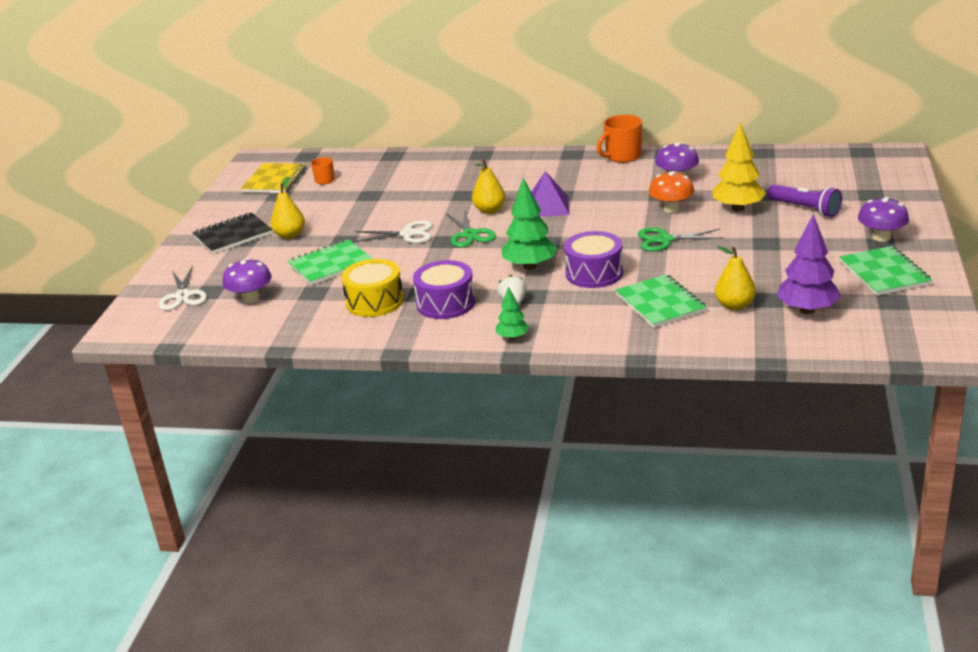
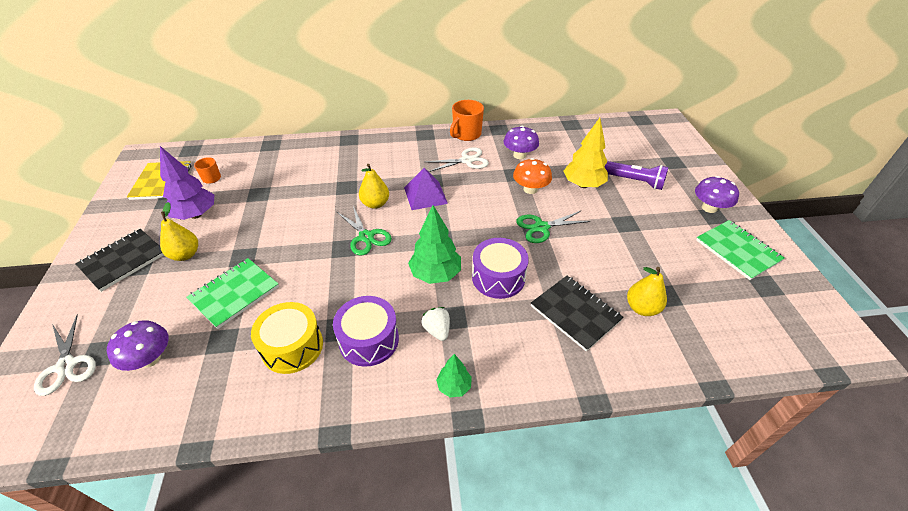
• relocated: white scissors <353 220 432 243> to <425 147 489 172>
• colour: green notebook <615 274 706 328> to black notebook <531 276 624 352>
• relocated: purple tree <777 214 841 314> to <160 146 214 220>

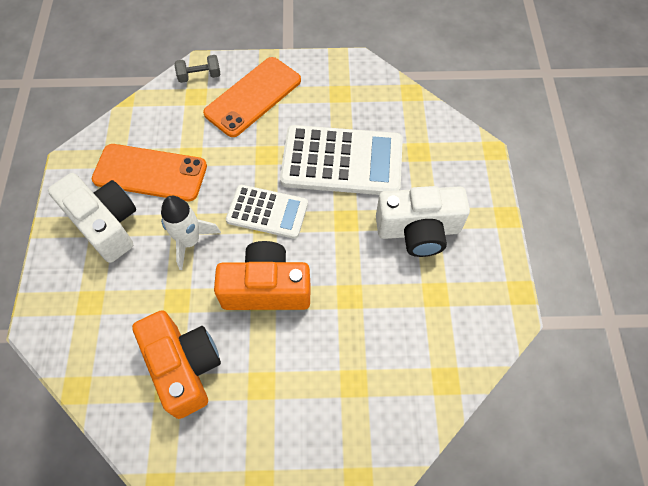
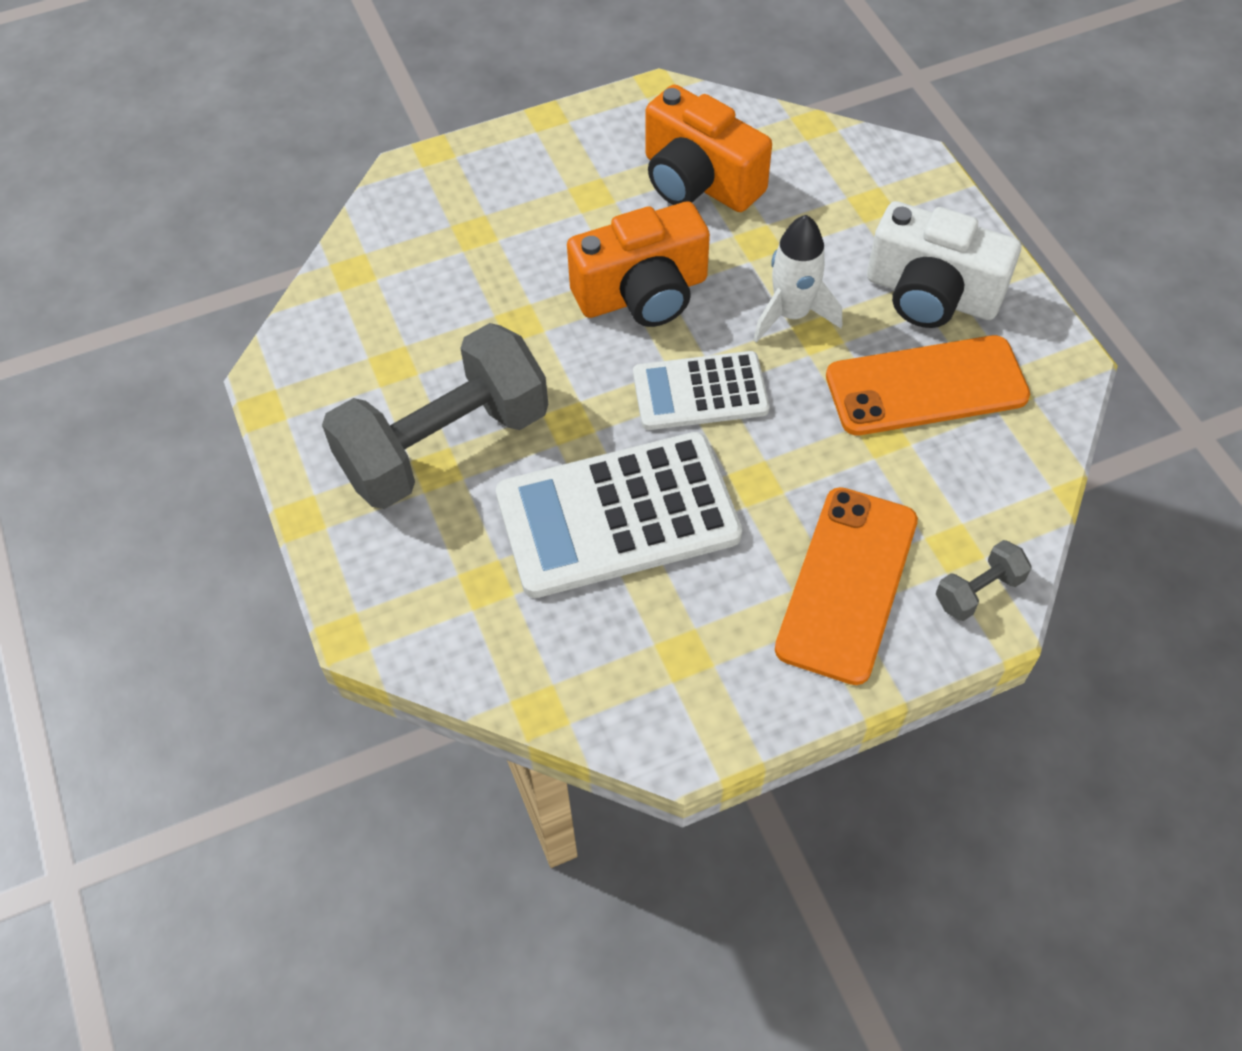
• exchanged: white camera <376 186 470 257> to grey dumbbell <322 323 548 509>

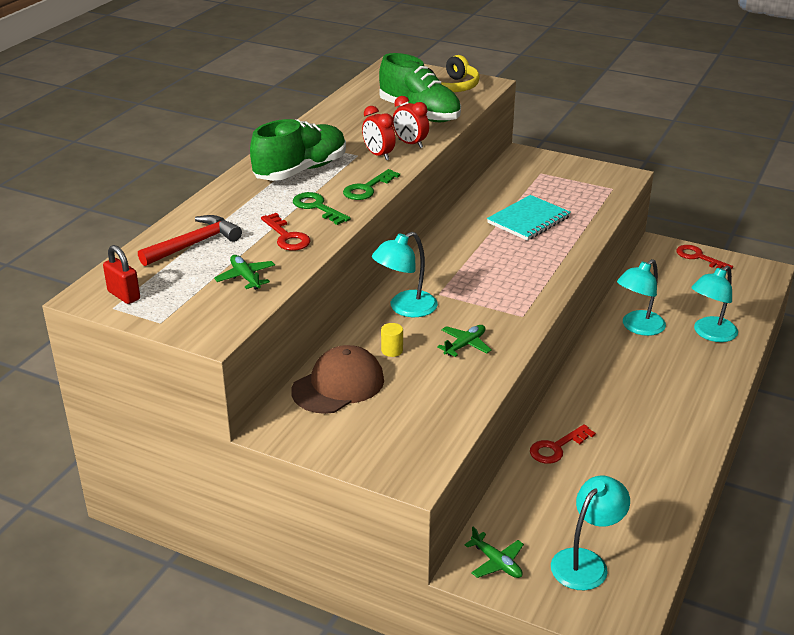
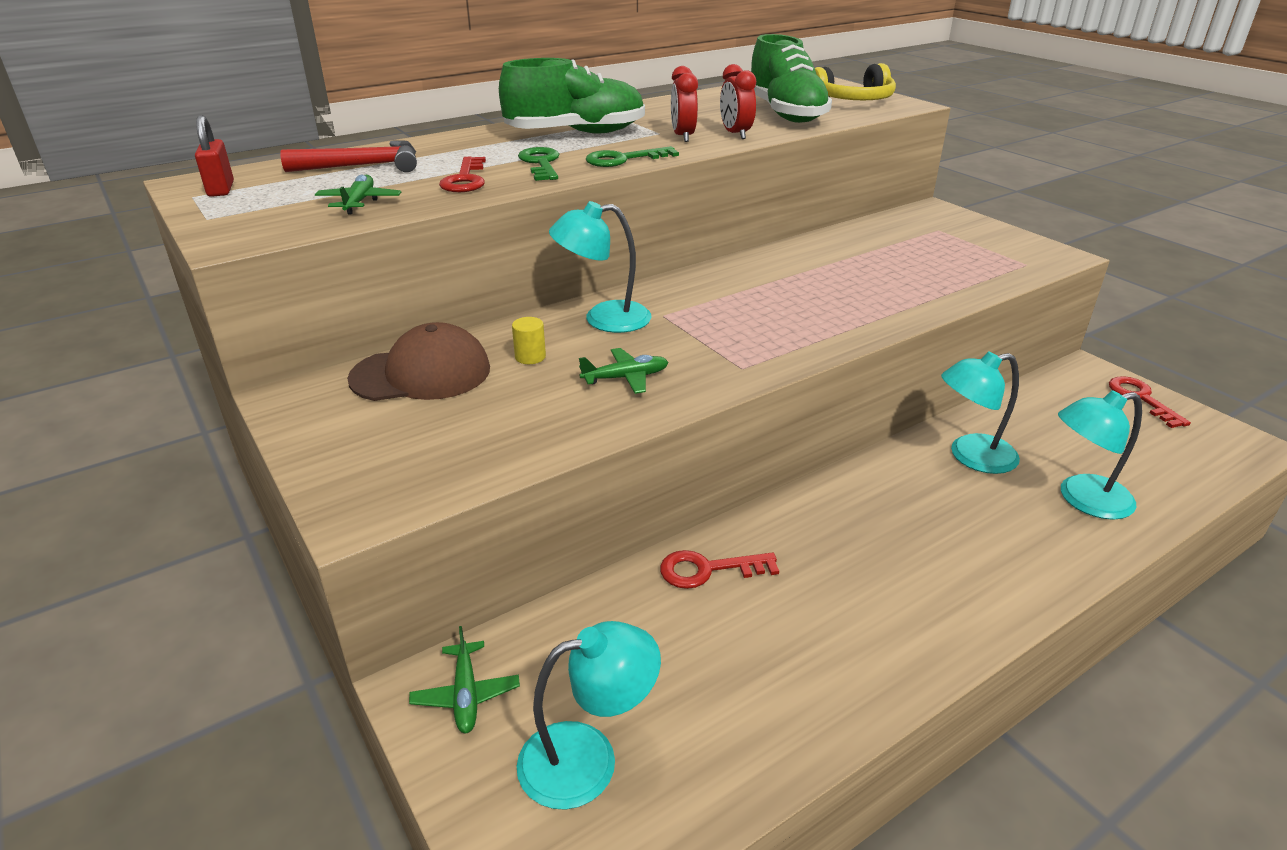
• missing: turquoise notebook <487 195 571 241>

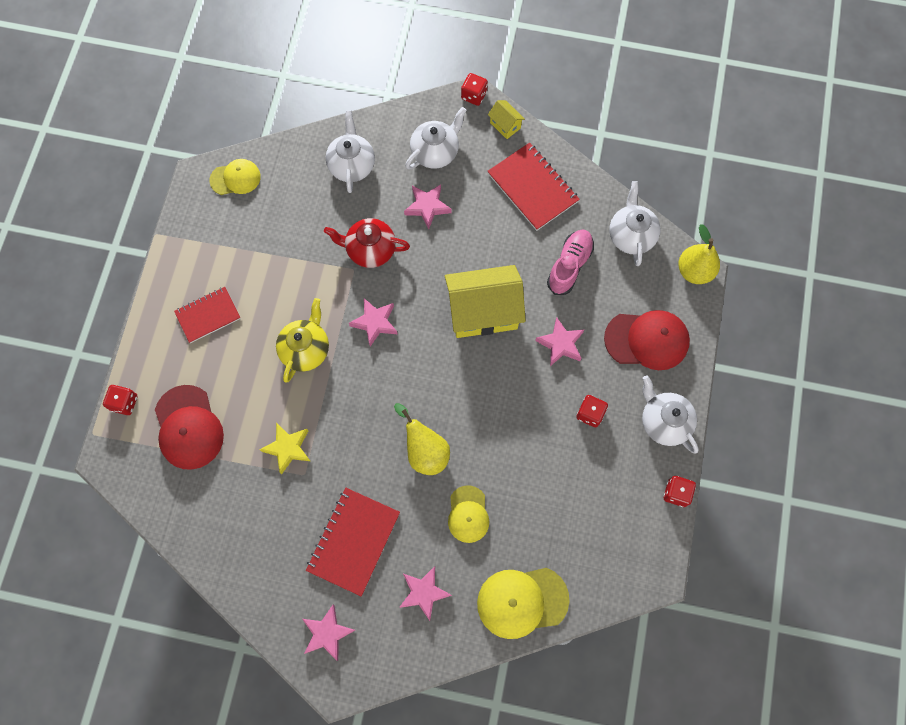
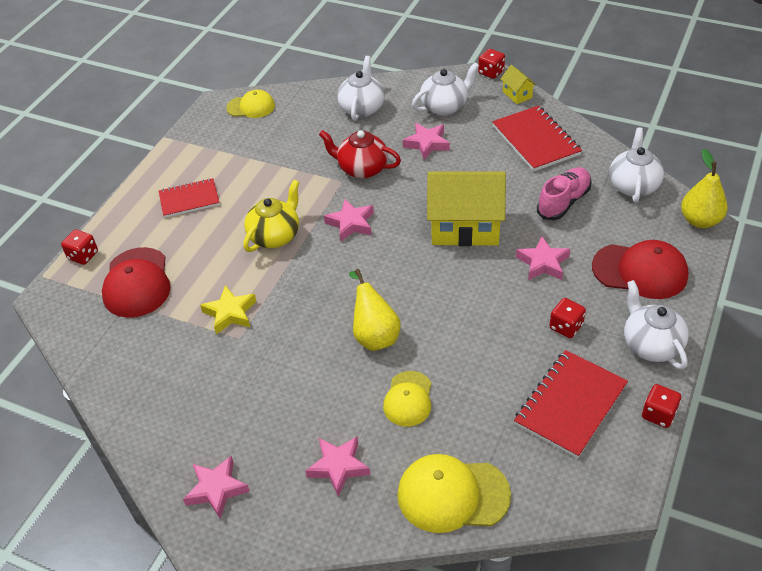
• relocated: red notebook <306 488 400 596> to <514 350 628 458>

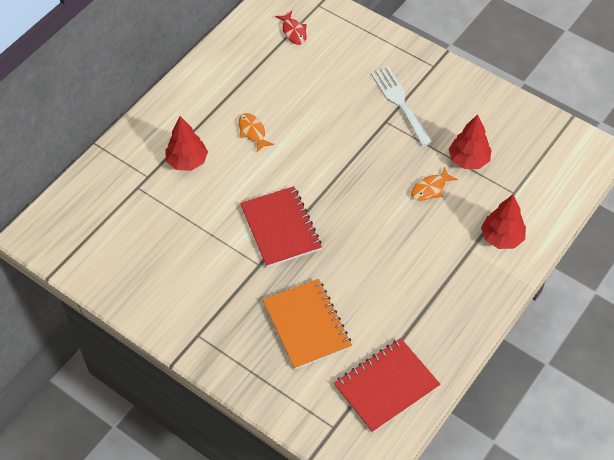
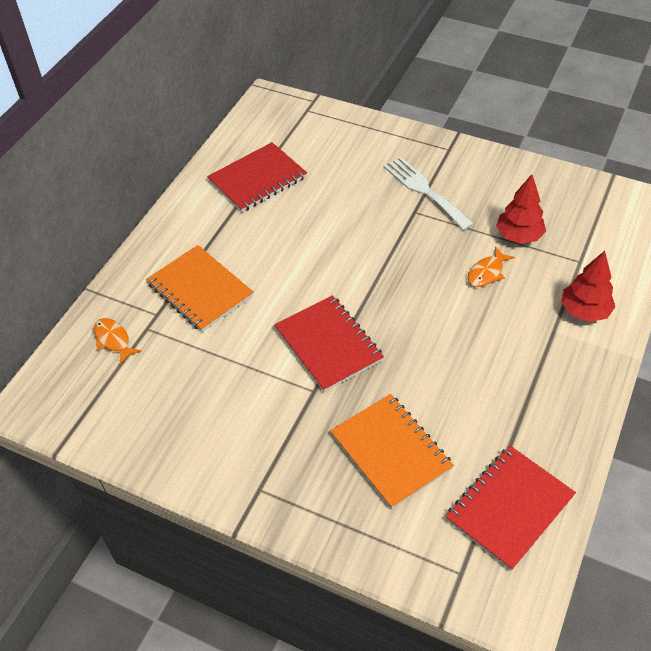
• exchanged: red tree <165 116 208 171> to orange notebook <146 245 254 332>
• relocated: orange fish <239 113 274 152> to <94 318 142 365>
• missing: red fish <275 11 307 45>
• appeared: red notebook <207 142 307 212>

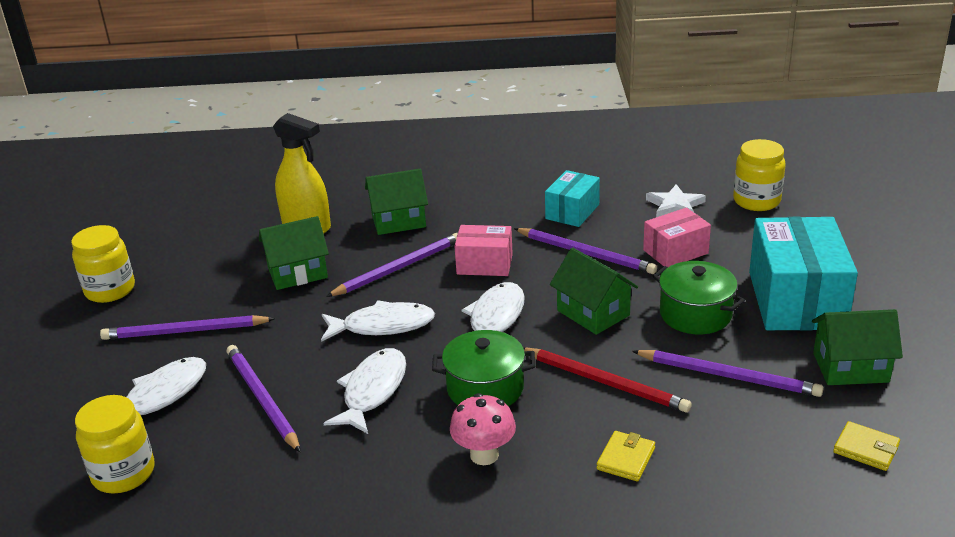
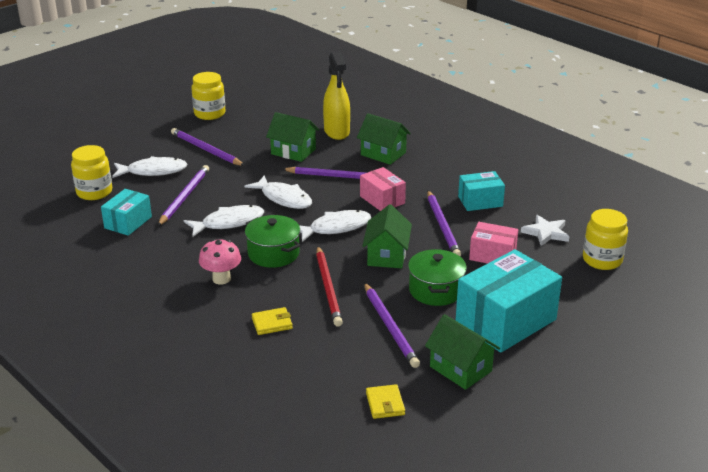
• appeared: turquoise box <101 189 152 236>

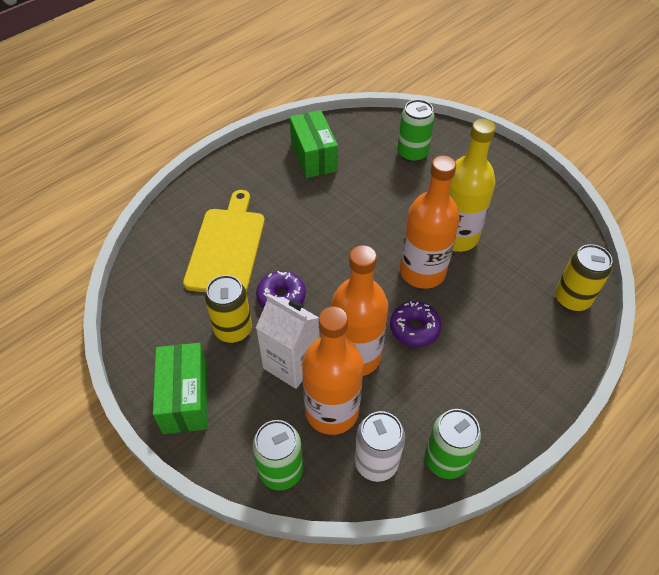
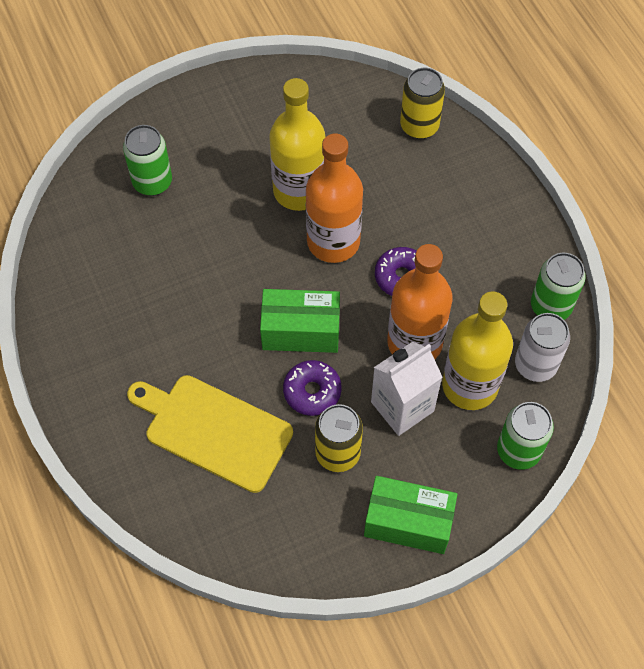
• relocated: green box <290 110 338 178> to <260 289 340 353>
• colour: orange bottle <302 306 363 435> to yellow bottle <442 291 513 410>

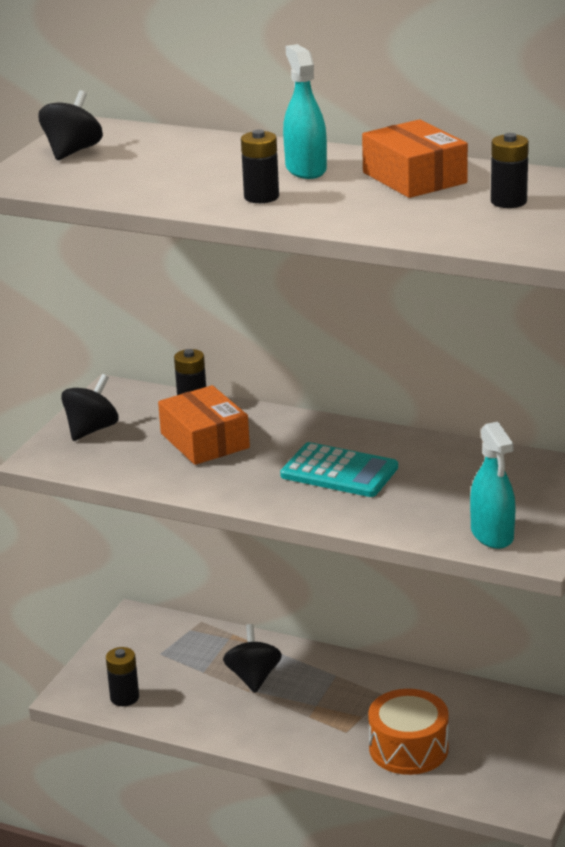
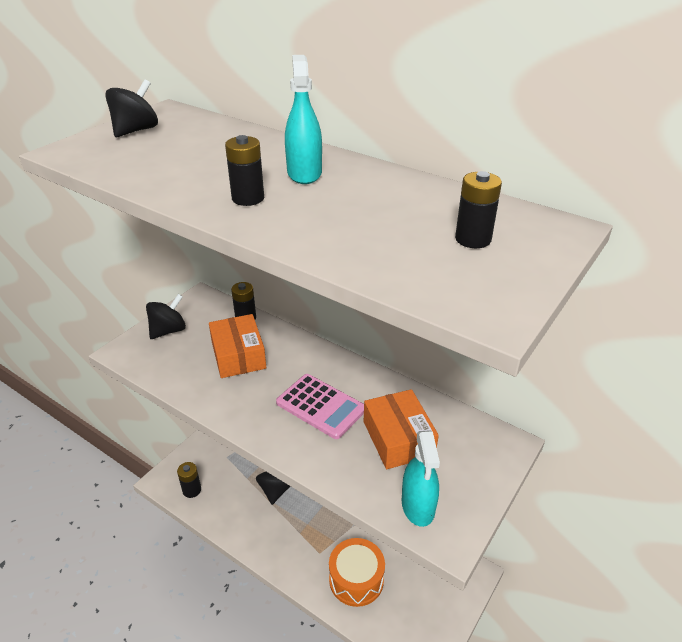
• colour: turquoise calculator <280 442 398 497> to pink calculator <276 374 364 439>
• relocated: orange box <362 119 468 198> to <364 389 439 469>

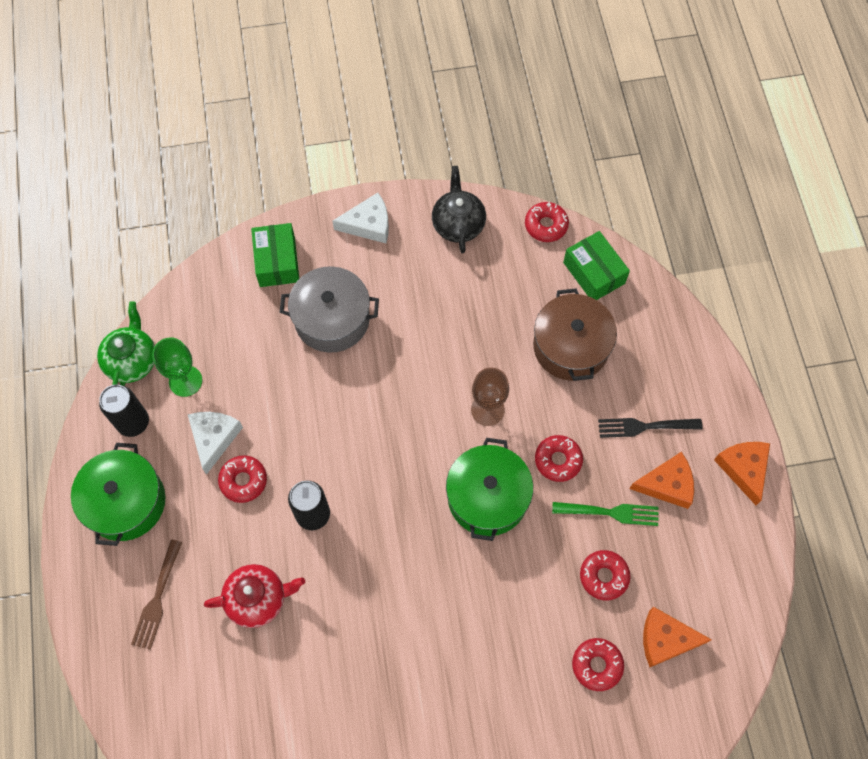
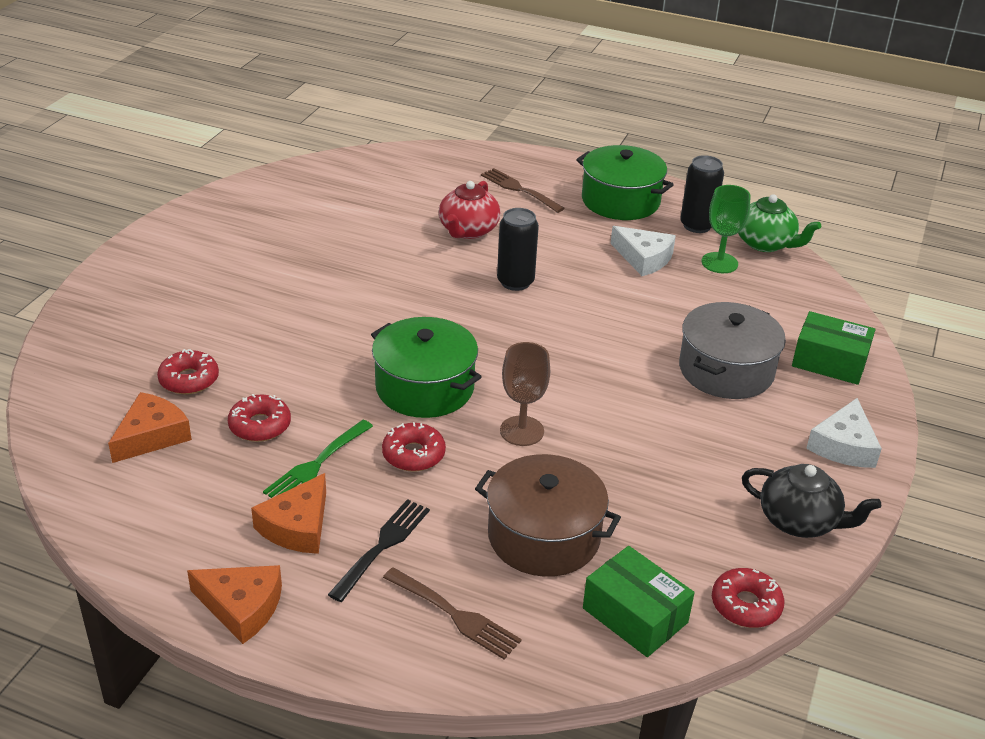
• missing: red donut <218 455 267 503>
• spun: green box <563 231 630 300> = <583 546 695 657> 45 degrees clockwise
• appeared: brown fork <383 567 522 660>

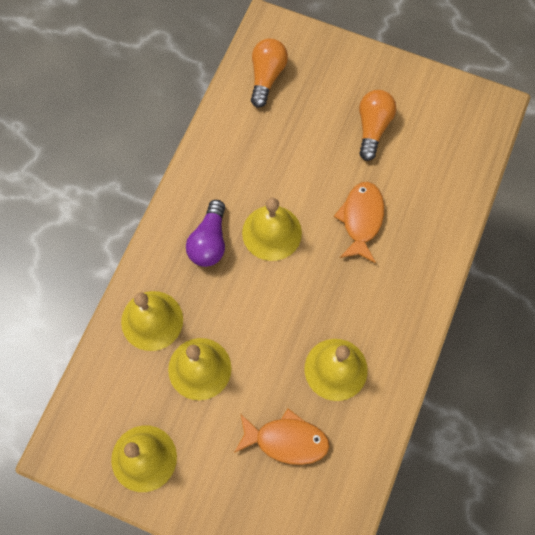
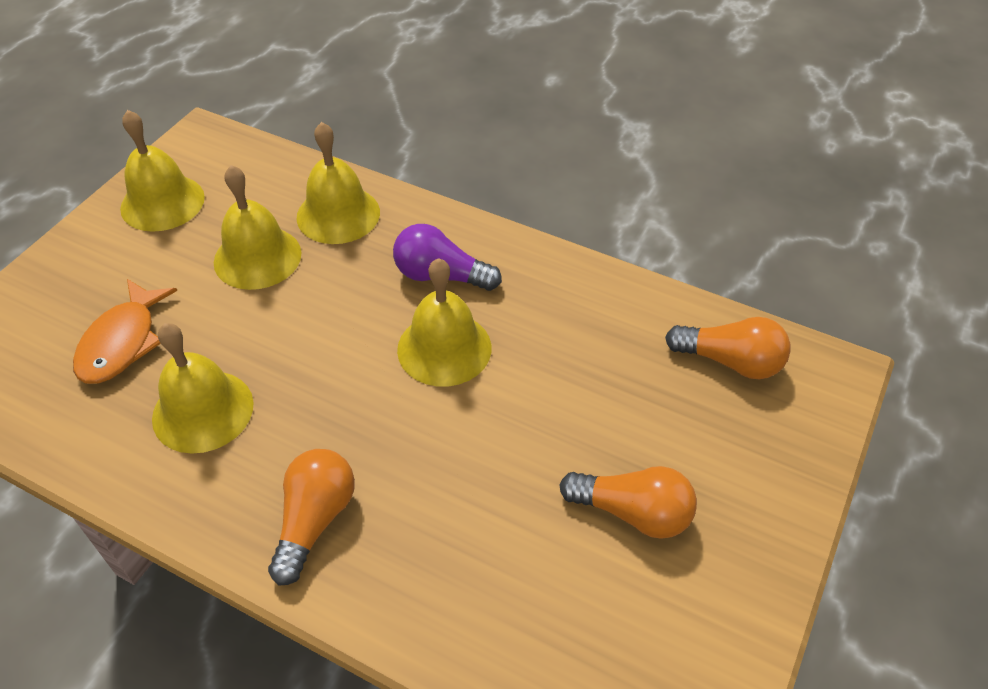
• missing: orange fish <334 182 384 263>
• appeared: orange light bulb <268 449 355 585>

